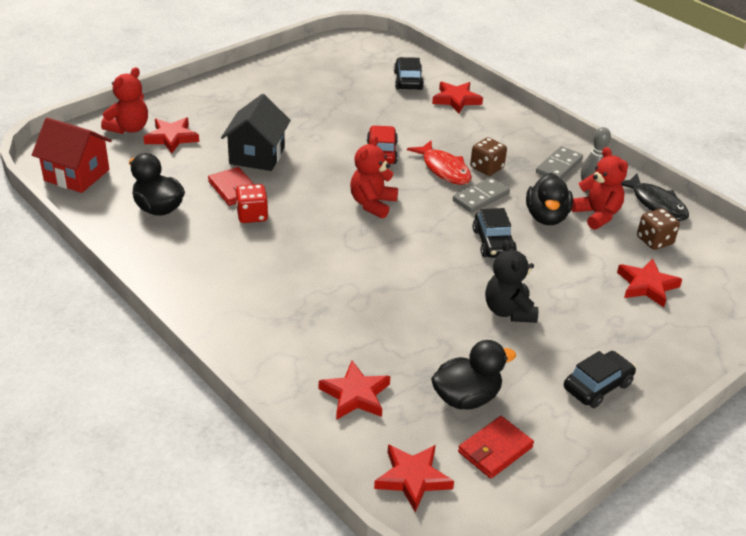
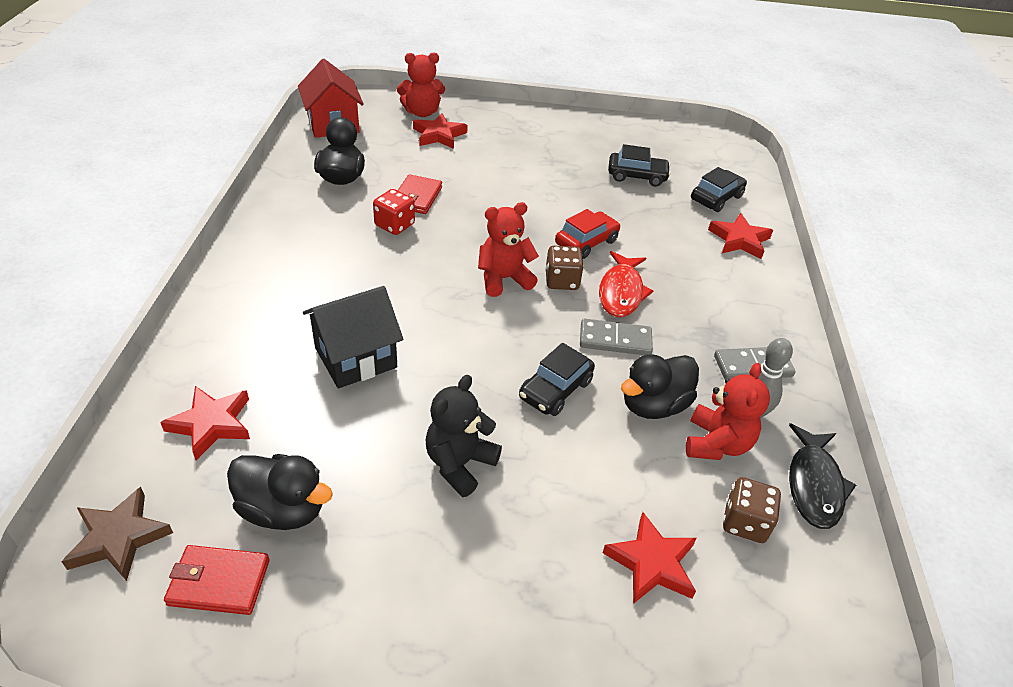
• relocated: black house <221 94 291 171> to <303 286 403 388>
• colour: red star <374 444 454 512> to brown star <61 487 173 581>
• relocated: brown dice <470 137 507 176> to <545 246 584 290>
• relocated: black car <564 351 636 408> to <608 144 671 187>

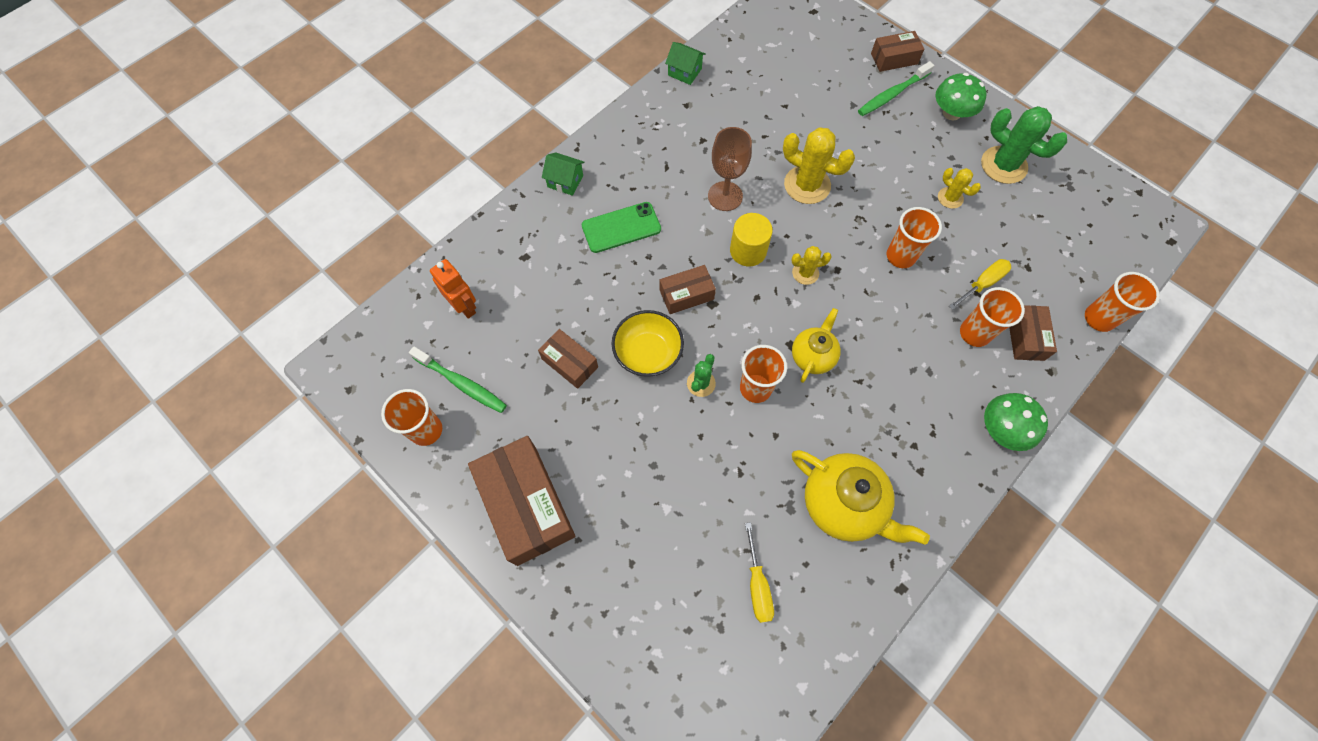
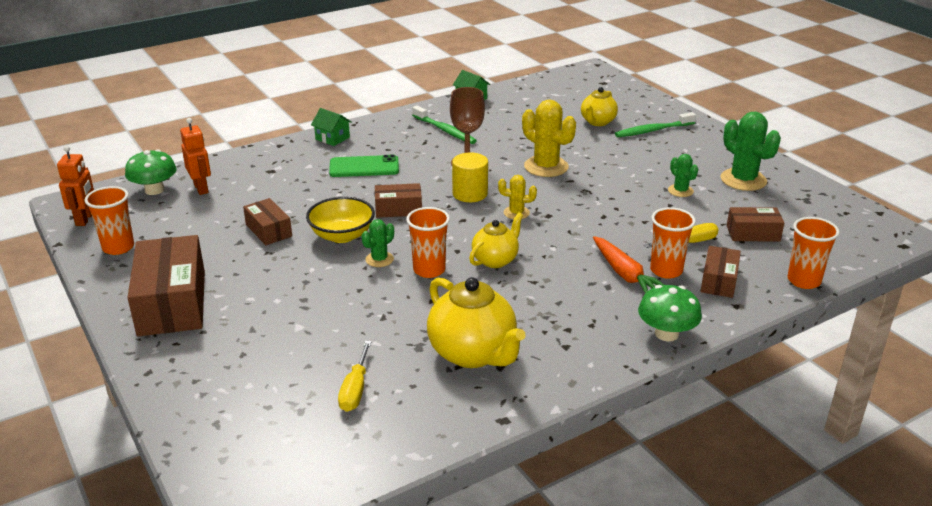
• relocated: green toothbrush <409 347 507 413> to <412 105 477 144>
• relocated: brown box <871 31 924 72> to <727 207 784 242>
• missing: orange cup <887 207 942 268>
• relocated: green mushroom <935 73 986 121> to <125 149 177 195>
• colour: yellow cactus <938 168 981 209> to green cactus <668 154 698 197>
• appeared: orange robot <57 146 94 226>
• appeared: yellow teapot <581 87 618 126>
• appeared: orange carrot <593 236 664 293>

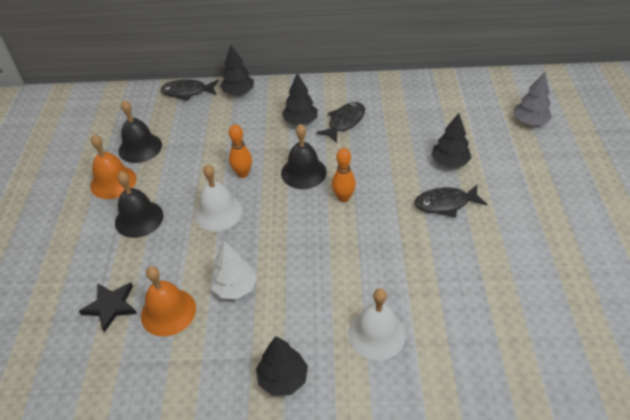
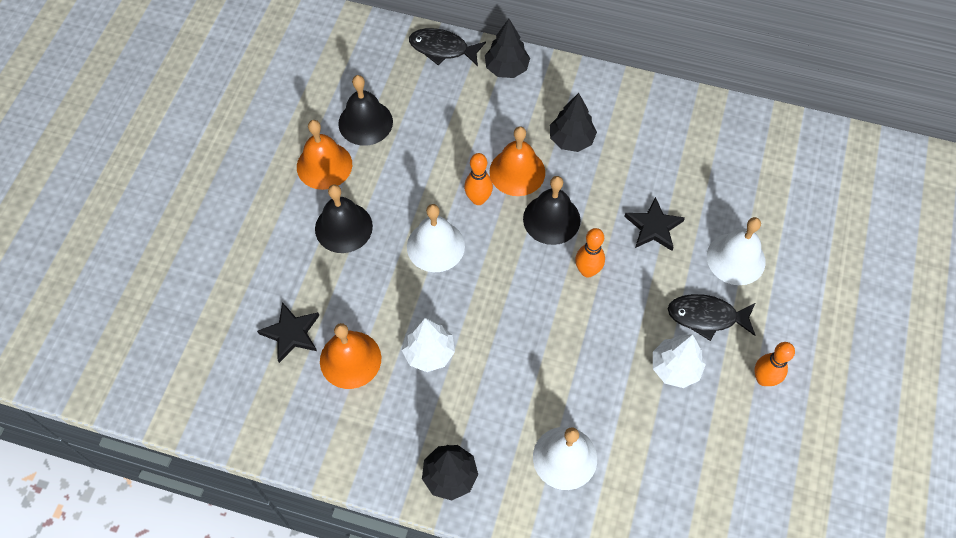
• missing: black fish <316 102 365 143>
• exchanged: black tree <431 113 471 168> to white bell <707 217 765 285>
• missing: grey tree <513 72 552 125>
• appeared: orange bell <489 127 545 196>
• appeared: black star <624 197 685 251>
• appeared: white tree <653 334 706 388>
• appeared: orange bowling pin <754 342 795 386>

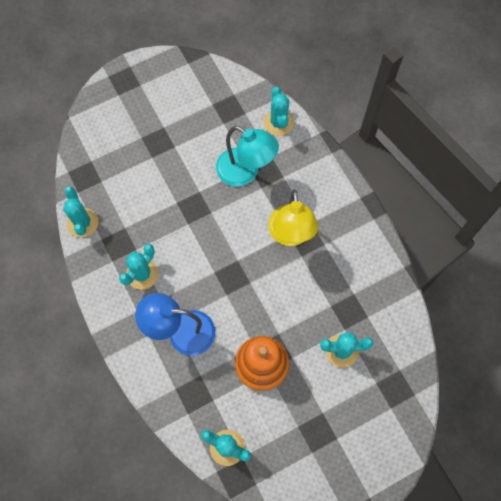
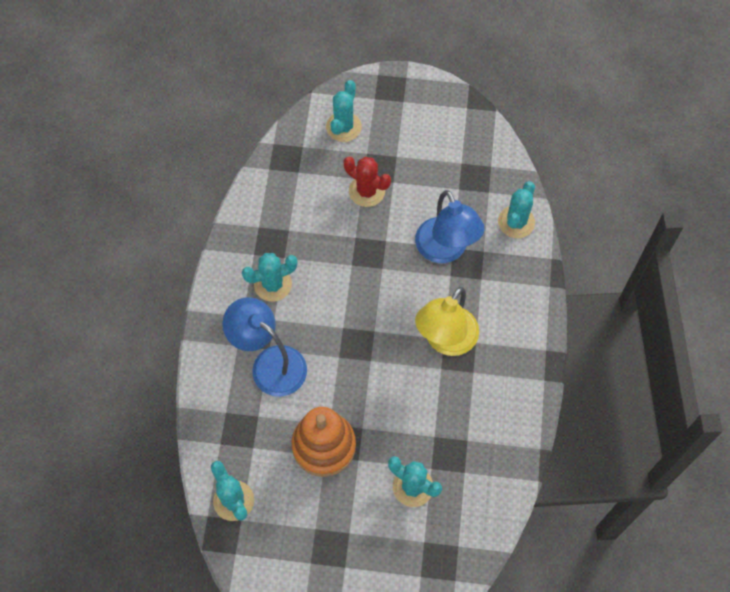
• relocated: turquoise cactus <63 186 98 238> to <326 80 362 142>
• colour: turquoise lamp <216 126 279 187> to blue lamp <415 190 484 263>
• appeared: red cactus <344 157 391 207>

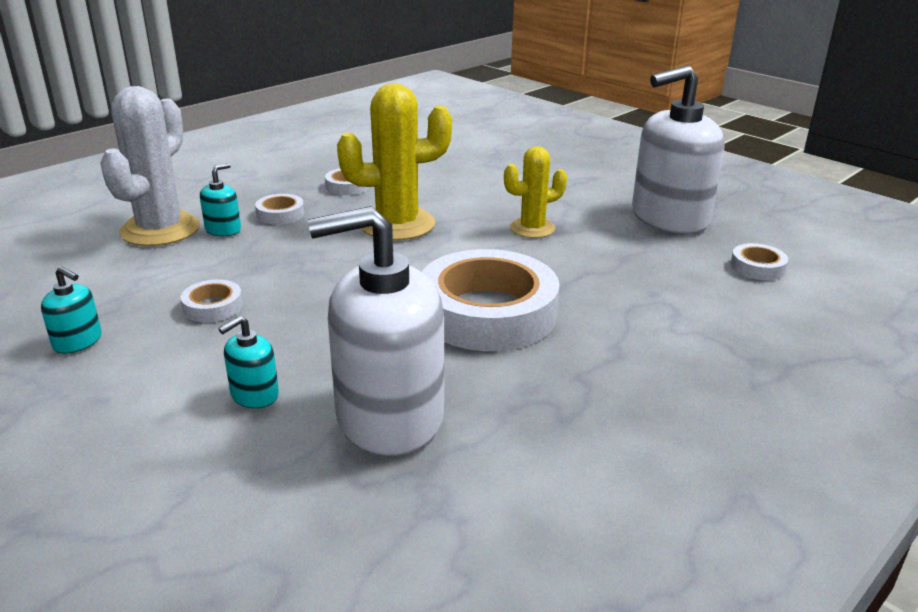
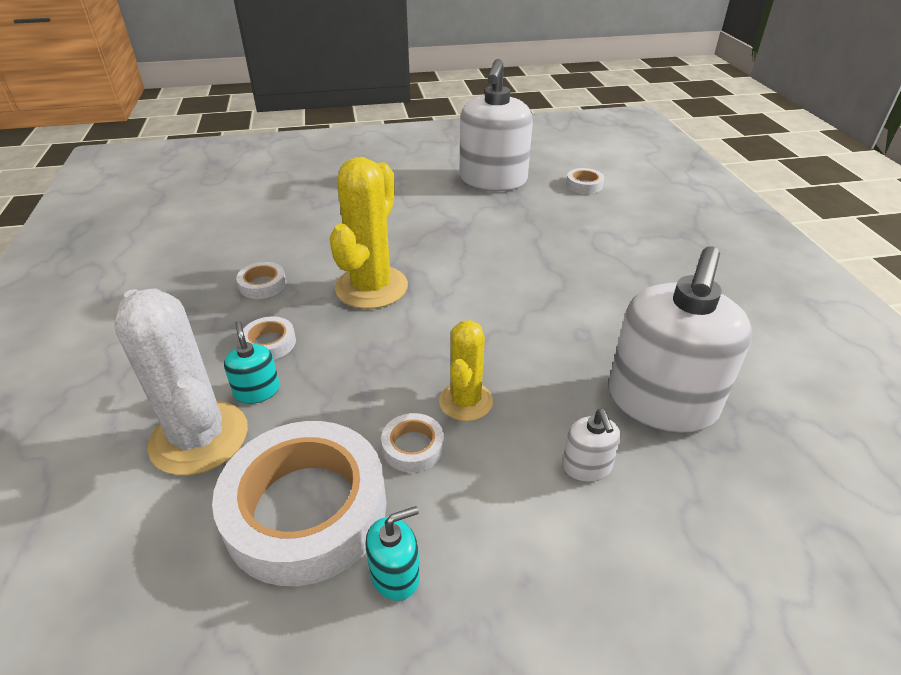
• colour: turquoise soap dispenser <219 316 279 408> to white soap dispenser <562 409 620 482>
• relocated: white tape <422 249 560 351> to <212 421 387 586>
• relocated: yellow cactus <504 146 567 238> to <439 320 493 421>

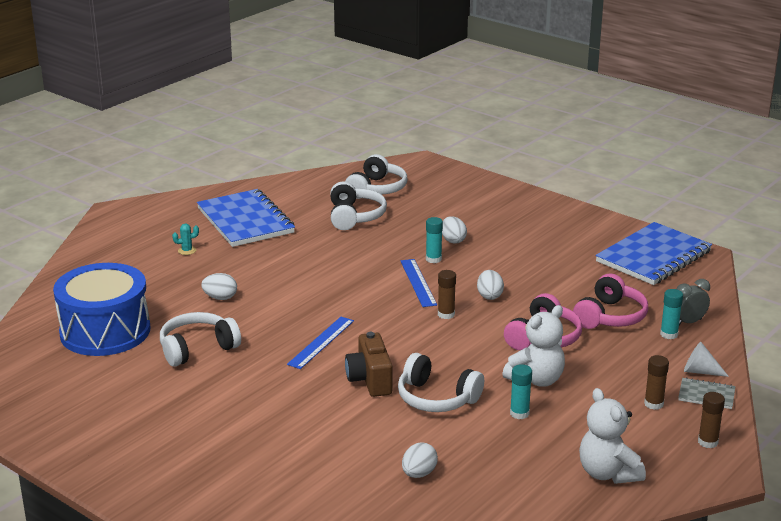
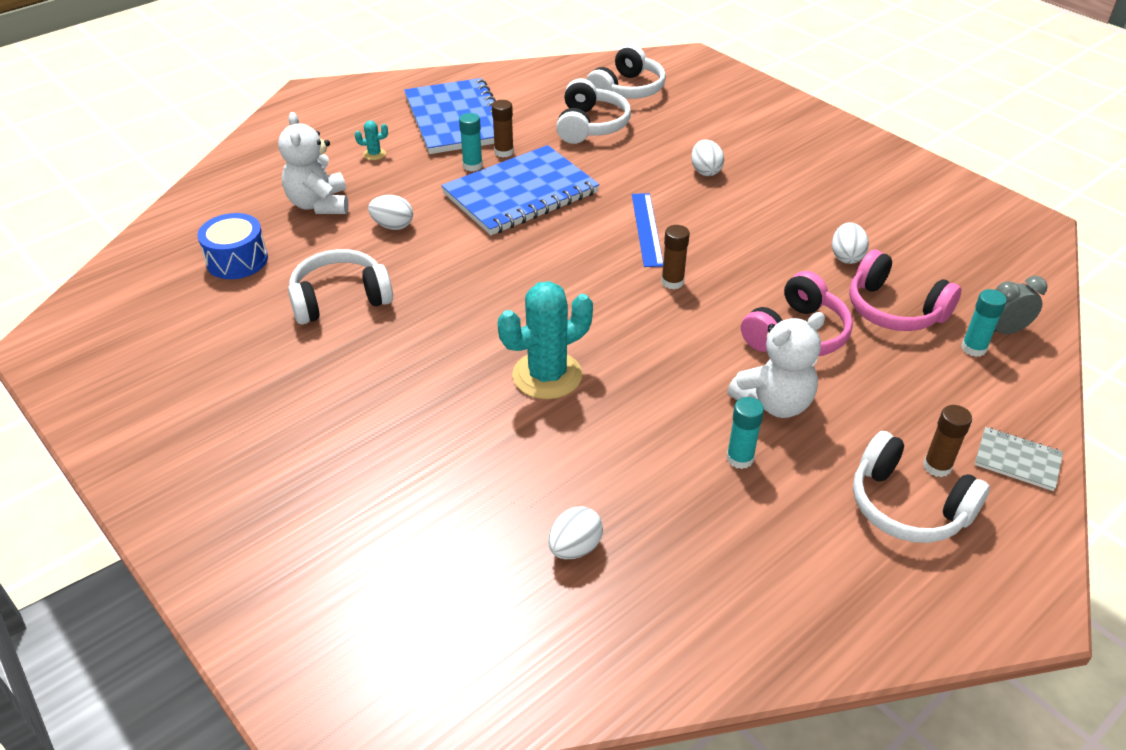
• size: blue drum <53 263 150 356> = <197 213 268 279> x0.53
• missing: blue ruler <287 317 354 369>
• exchanged: brown camera <345 332 392 397> to turquoise cactus <498 281 593 399>
• relocated: white headphones <398 353 484 412> to <853 431 990 543>
• relocated: turquoise glue stick <426 217 443 263> to <459 113 483 171>
• relocated: white egg <477 270 504 300> to <832 222 869 264>
• spun: pink headphones <573 273 648 329> = <849 250 961 331> 90 degrees clockwise
• relocated: white teddy bear <579 388 646 484> to <278 112 348 214>
• relocated: blue notebook <596 222 712 285> to <441 145 600 235>
• missing: white cone <684 342 729 377>
• relocated: brown glue stick <698 392 725 448> to <492 100 514 158>

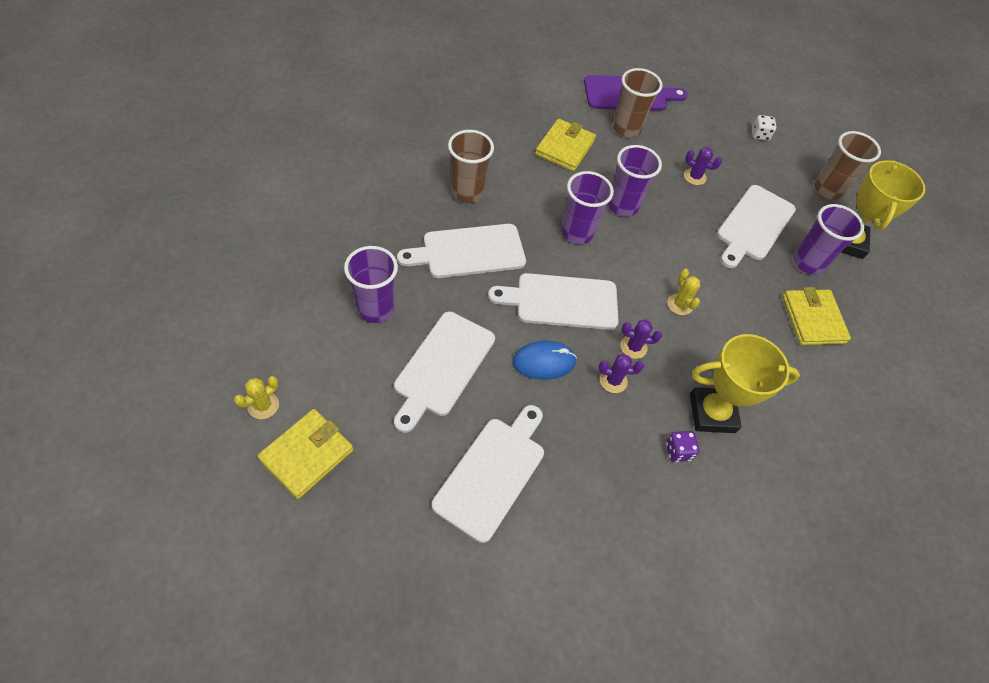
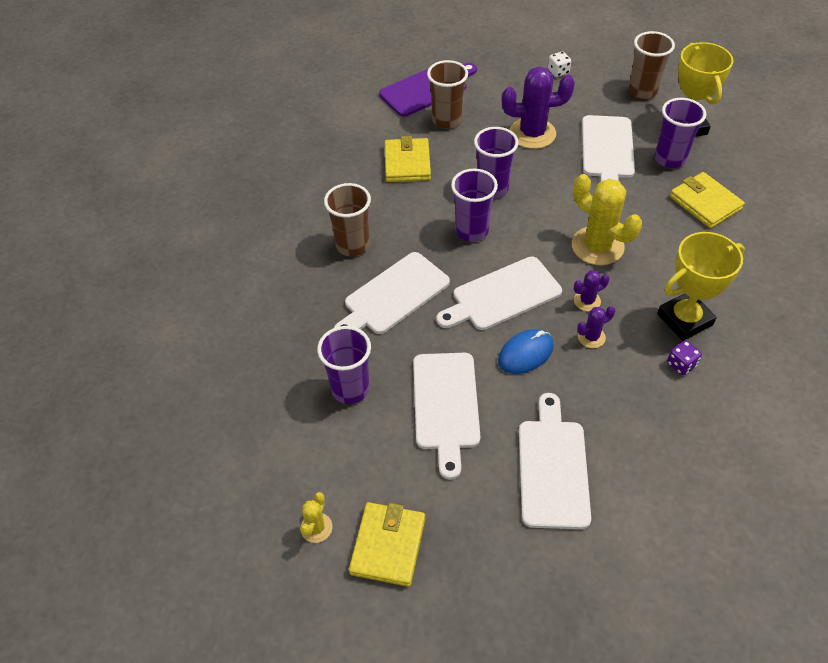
• size: yellow cactus <668 269 700 315> = <572 174 642 265> x2.06
• size: purple cactus <684 147 722 185> = <502 66 575 149> x2.06

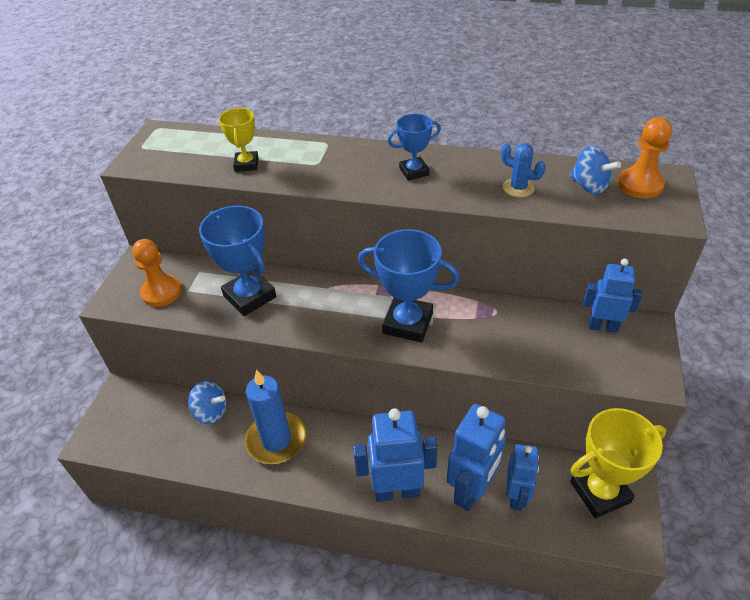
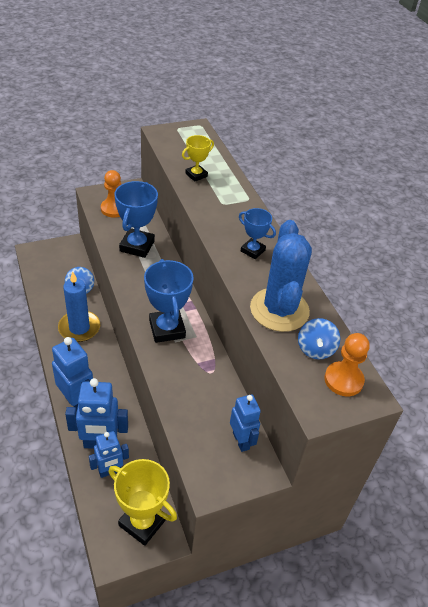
• size: blue cactus <501 143 546 197> = <250 220 312 332> x2.29

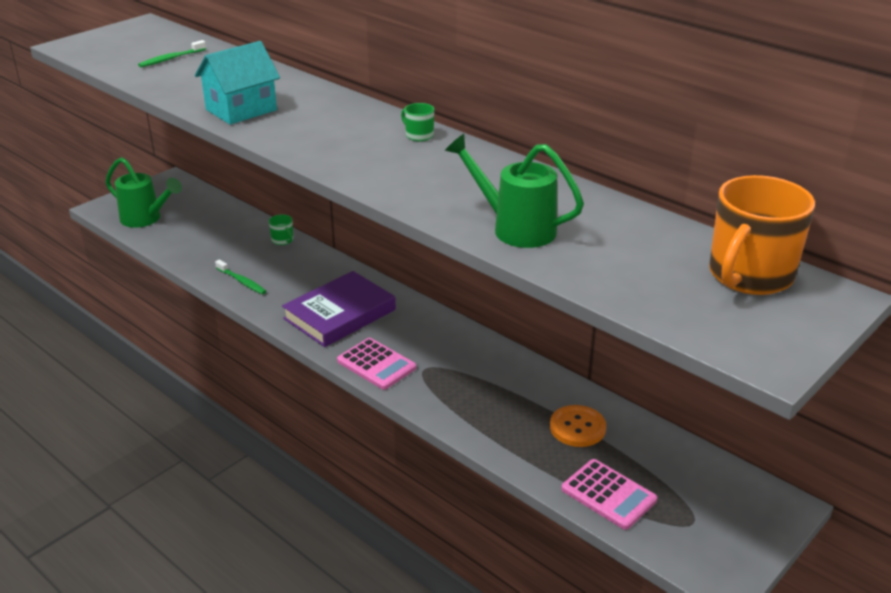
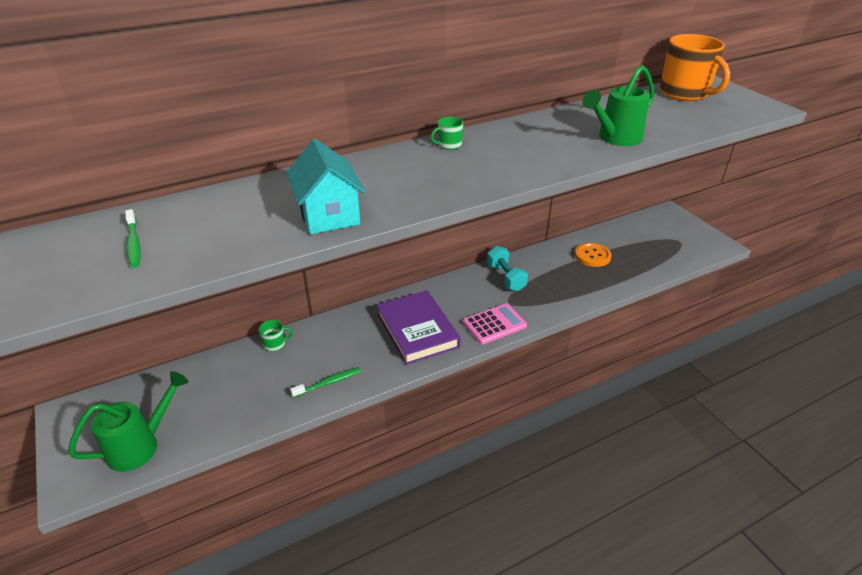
• missing: pink calculator <561 459 657 530>
• appeared: turquoise dumbbell <487 246 528 291>

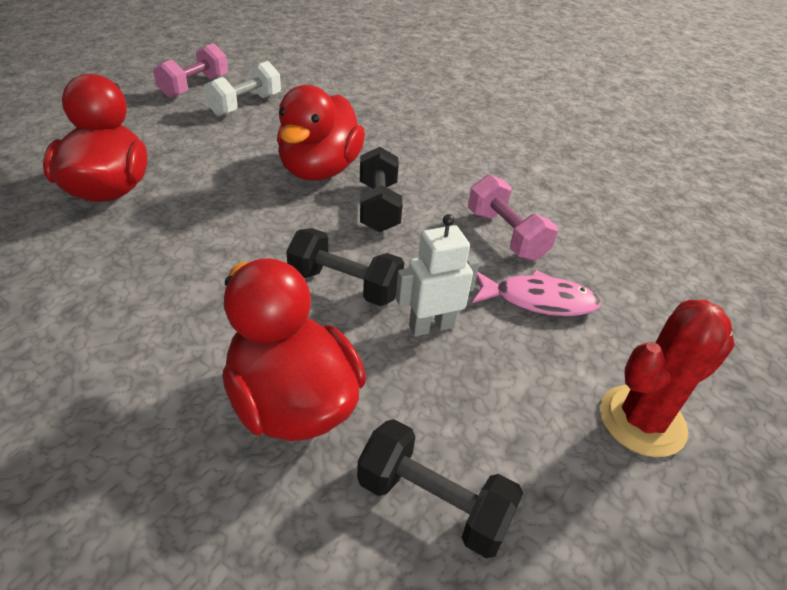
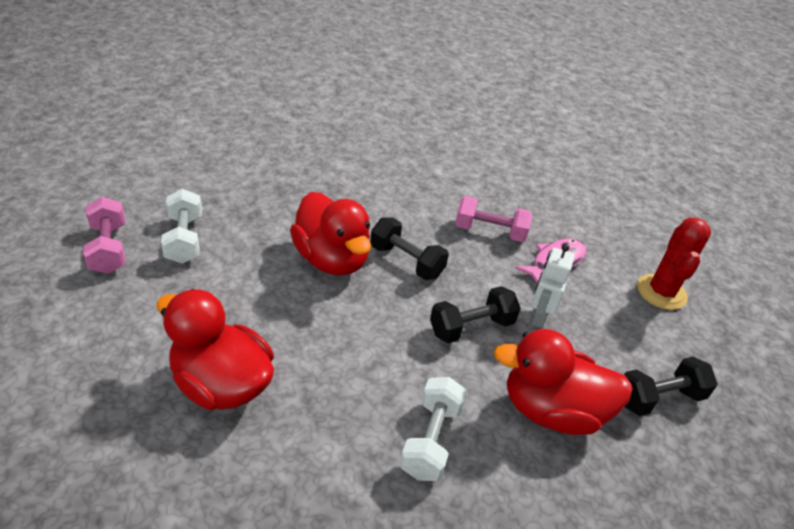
• appeared: white dumbbell <400 377 467 481>

